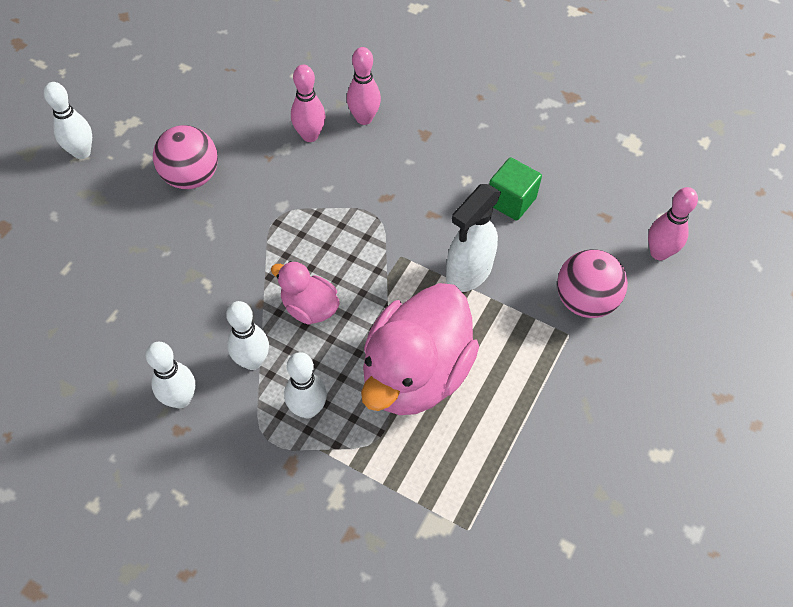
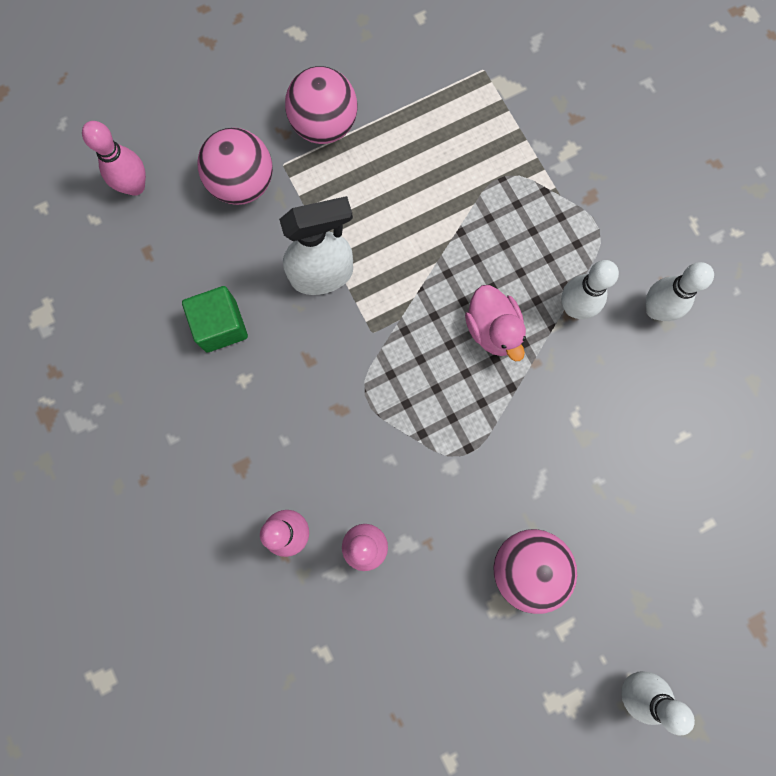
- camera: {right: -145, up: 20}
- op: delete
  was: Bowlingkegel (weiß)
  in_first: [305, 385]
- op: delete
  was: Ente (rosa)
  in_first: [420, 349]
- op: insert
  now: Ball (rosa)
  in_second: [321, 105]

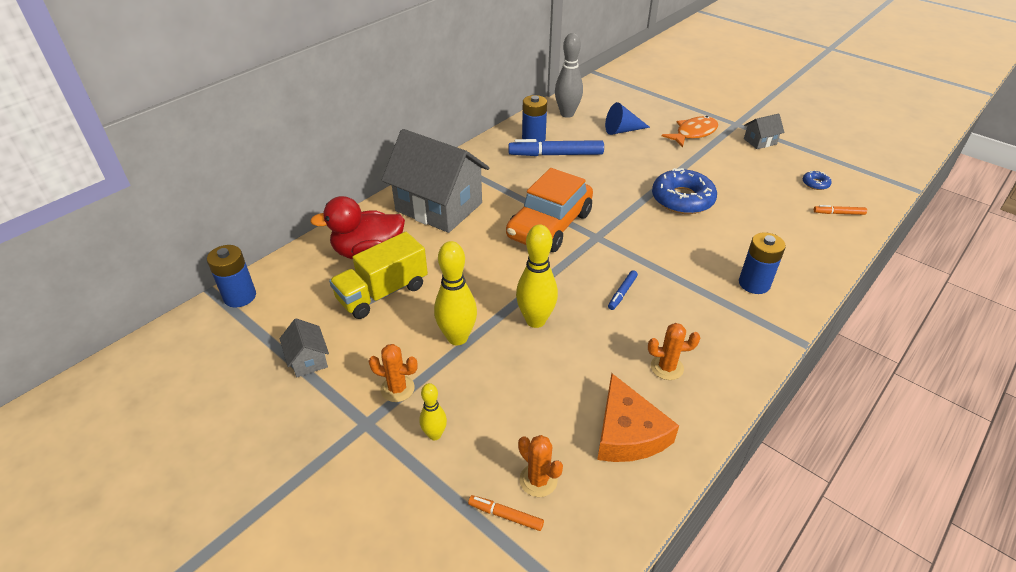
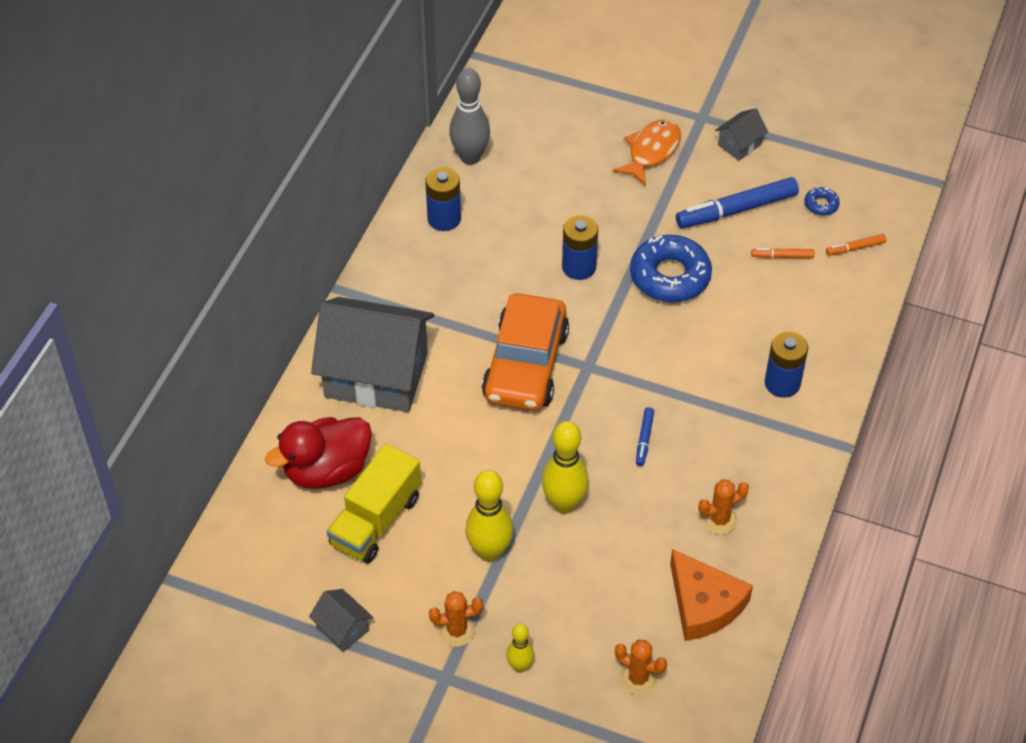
- camera: {right: -20, up: 10}
- op: move
  was: Batterie (blau)
  in_first: [231, 276]
  in_second: [580, 247]
- op: move
  was: Filzstift (orange)
  in_first: [506, 513]
  in_second: [783, 253]
- op: move
  was: Filzstift (blau)
  in_first: [556, 147]
  in_second: [737, 202]
- op: delete
  was: Kegel (blau)
  in_first: [627, 118]

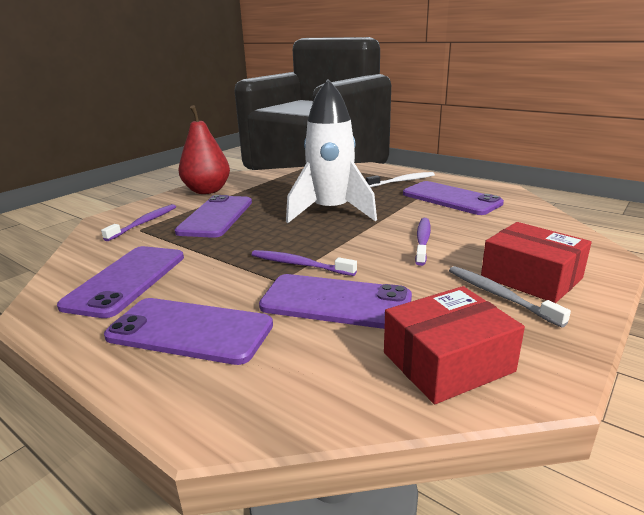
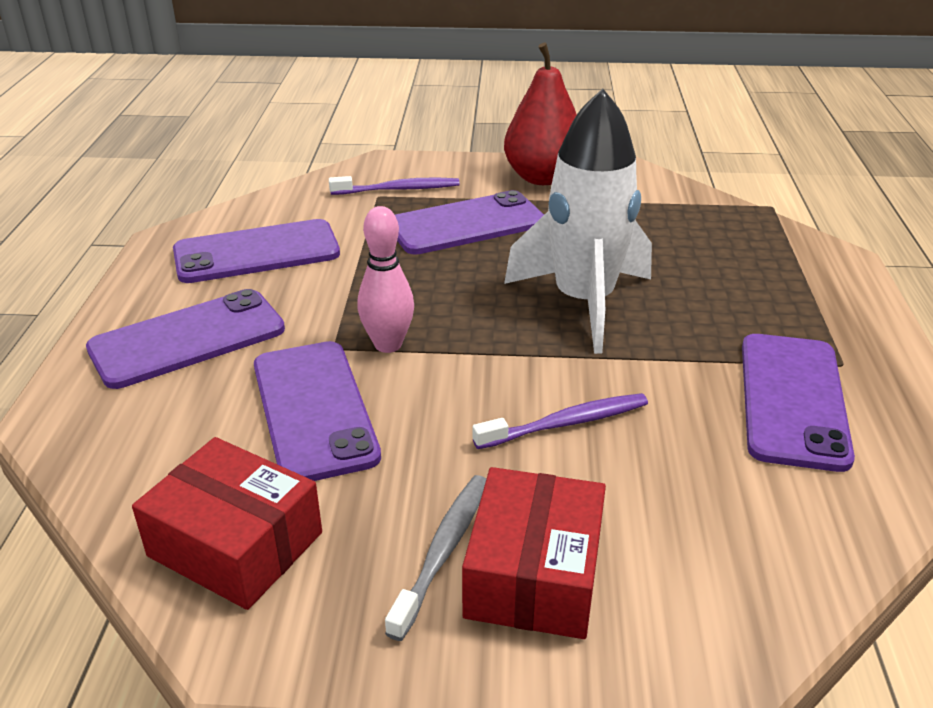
- camera: {right: 55, up: 10}
- op: rotate
  was: Handy (lila)
  in_first: [188, 331]
  in_second: [185, 339]
  clockwise: 75
- op: replace
  was: Zahnbürste (lila)
  now: Bowlingkegel (rosa)
  in_first: [304, 263]
  in_second: [385, 279]
- op: delete
  was: Zahnbürste (weiß)
  in_first: [400, 179]

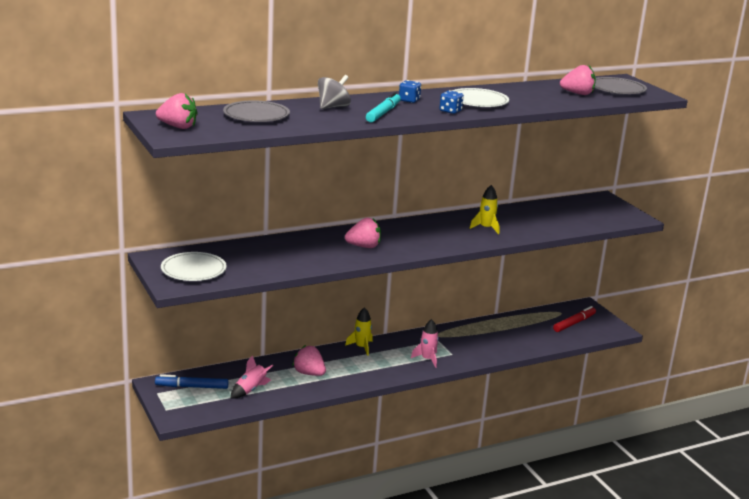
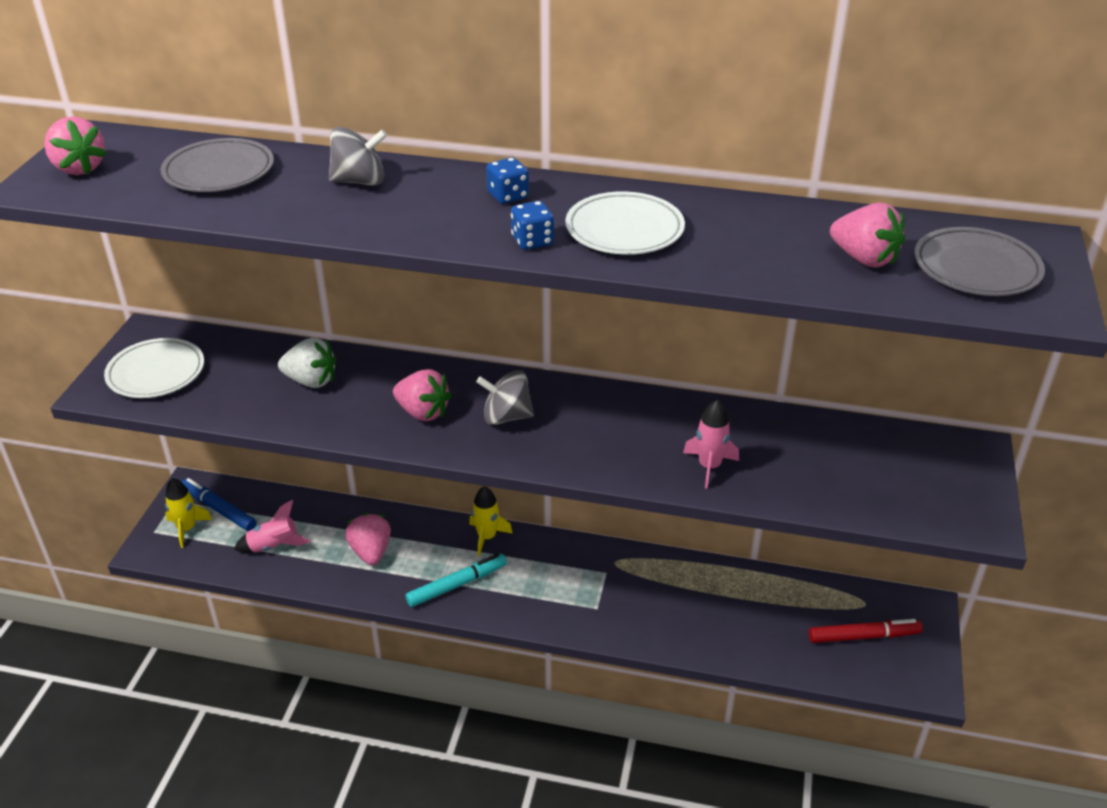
- camera: {right: 40, up: 15}
- op: move
  was: Filzstift (türkis)
  in_first: [383, 107]
  in_second: [456, 580]
- op: move
  was: Rakete (rosa)
  in_first: [425, 343]
  in_second: [711, 444]
- op: move
  was: Rakete (gelb)
  in_first: [484, 209]
  in_second: [188, 513]
- op: insert
  now: Erdbeere (weiß)
  in_second: [307, 362]
- op: insert
  now: Kreisel (grau)
  in_second: [505, 397]

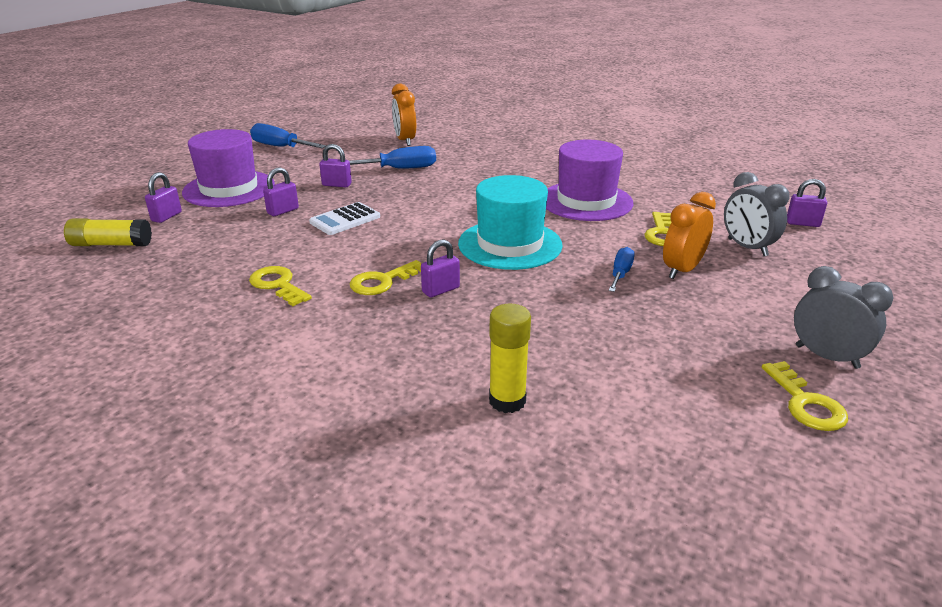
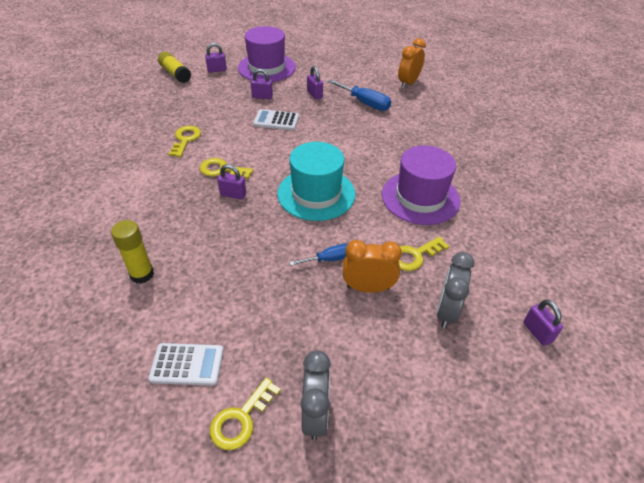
- camera: {right: 50, up: 15}
- op: delete
  was: Schraubenzieher (blau)
  in_first: [288, 135]
- op: insert
  now: Taschenrechner (weiß)
  in_second: [186, 364]

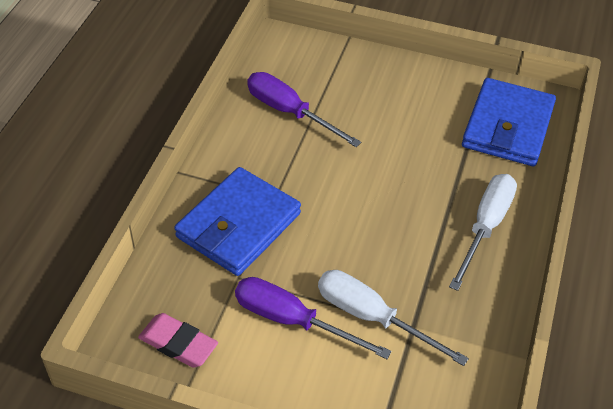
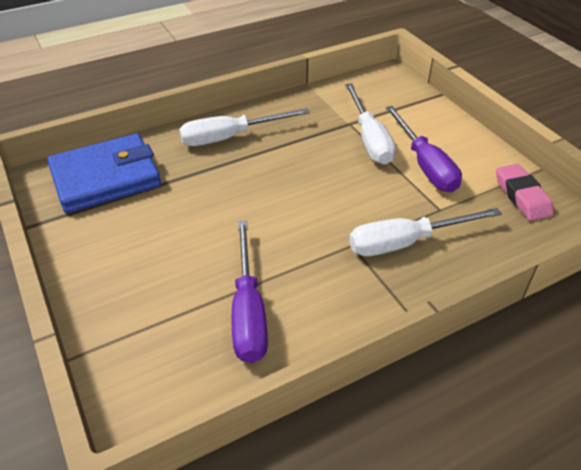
- camera: {right: -135, up: -5}
- op: replace
  was: Geldbörse (blau)
  now: Schraubenzieher (weiß)
  in_first: [237, 221]
  in_second: [425, 232]

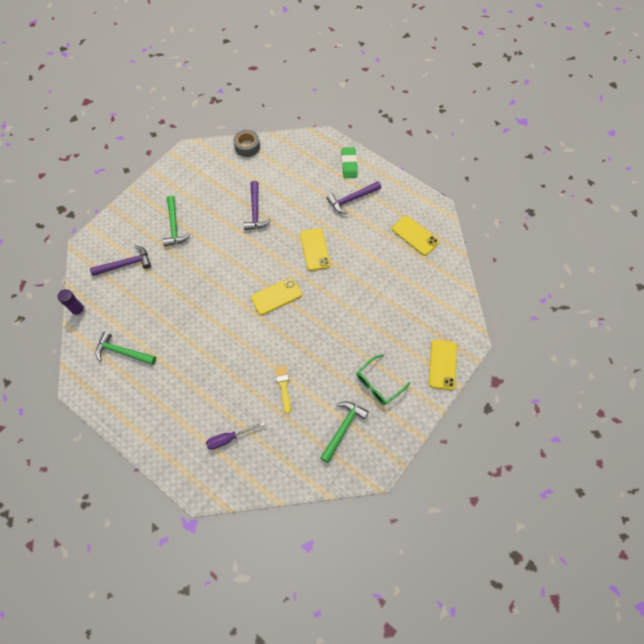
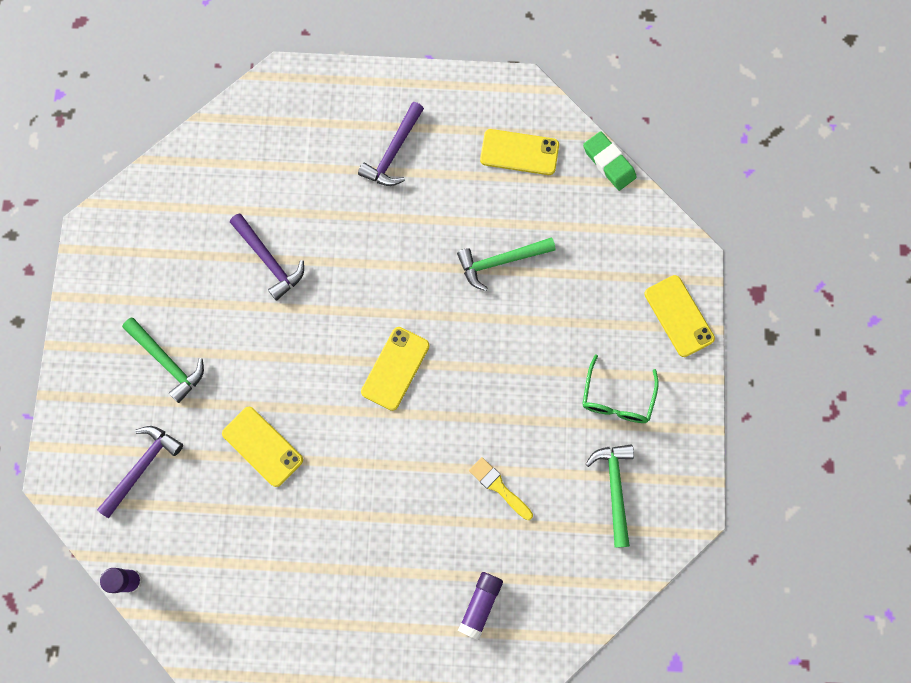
- camera: {right: -35, up: 10}
- op: move
  was: Hammer (grün)
  in_first: [125, 348]
  in_second: [506, 264]
- op: replace
  was: Schraubenzieher (lila)
  now: Klebestift (lila)
  in_first: [235, 436]
  in_second: [480, 606]
- op: delete
  was: Klebeband (grau)
  in_first: [246, 143]
- op: move
  was: Handy (gelb)
  in_first: [315, 249]
  in_second: [262, 447]
- op: move
  was: Radiergummi (grün)
  in_first: [349, 162]
  in_second: [610, 161]

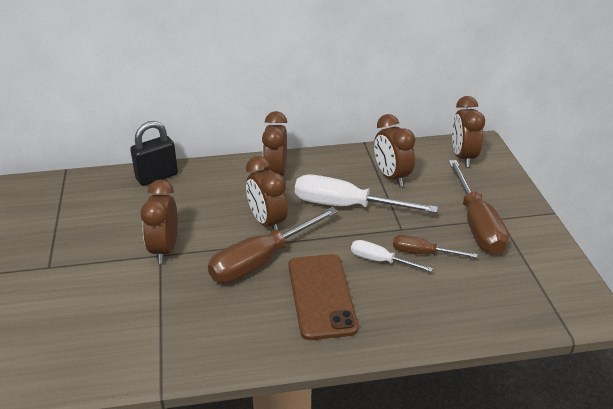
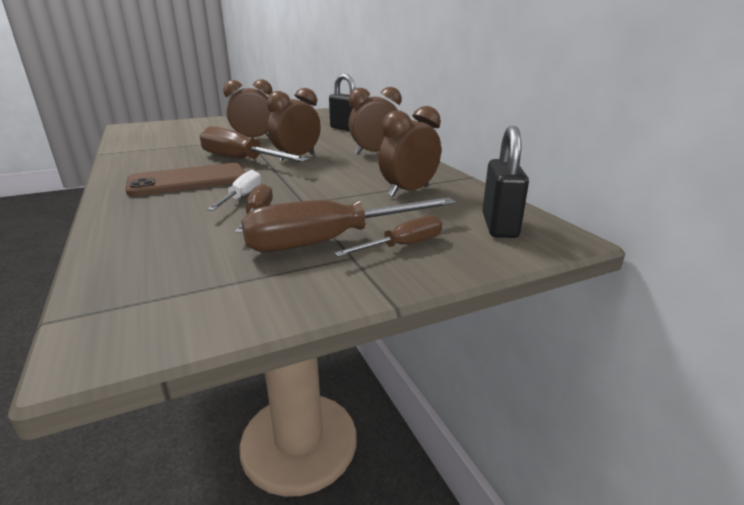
- camera: {right: 75, up: -10}
- op: delete
  was: Schraubenzieher (weiß)
  in_first: [366, 193]
- op: replace
  was: Wecker (braun)
  now: Vorhängeschloss (schwarz)
  in_first: [468, 131]
  in_second: [505, 182]
- op: insert
  now: Schraubenzieher (braun)
  in_second: [388, 236]

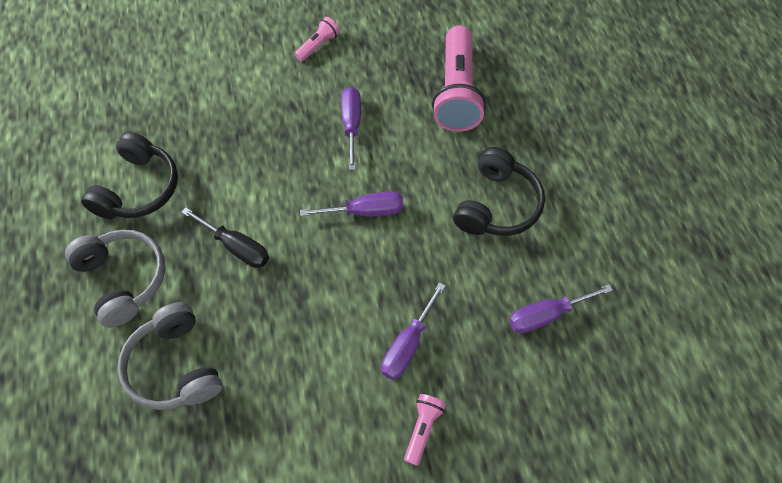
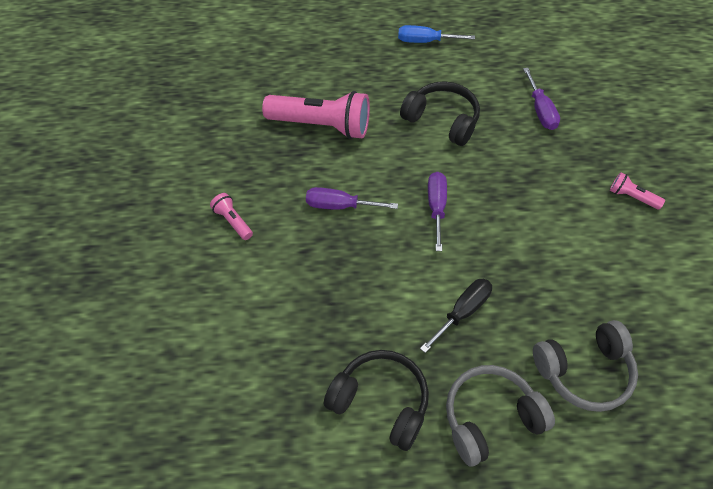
- camera: {right: -80, up: -5}
- op: delete
  was: Schraubenzieher (lila)
  in_first: [413, 331]
- op: insert
  now: Schraubenzieher (blau)
  in_second: [436, 34]

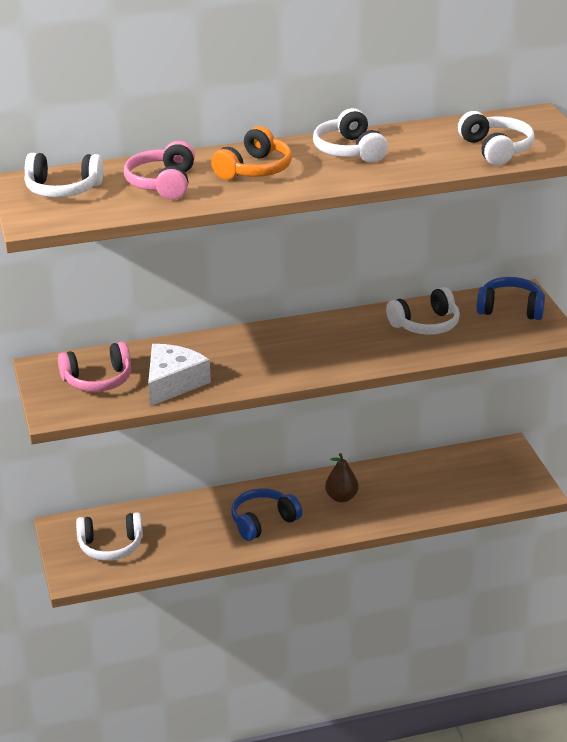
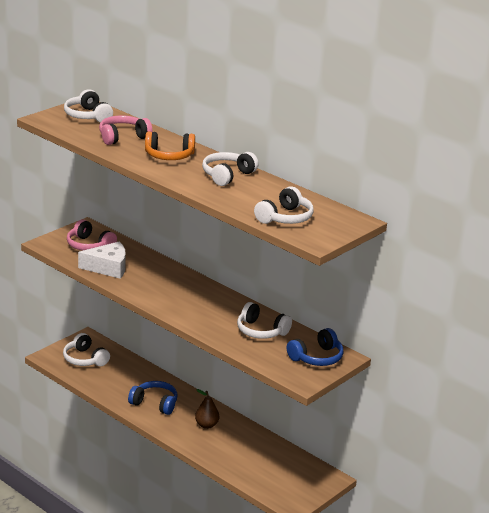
- camera: {right: 55, up: -5}
- op: rotate
  was: Kopfhörer (blau)
  in_first: [510, 298]
  in_second: [315, 347]
  clockwise: 75

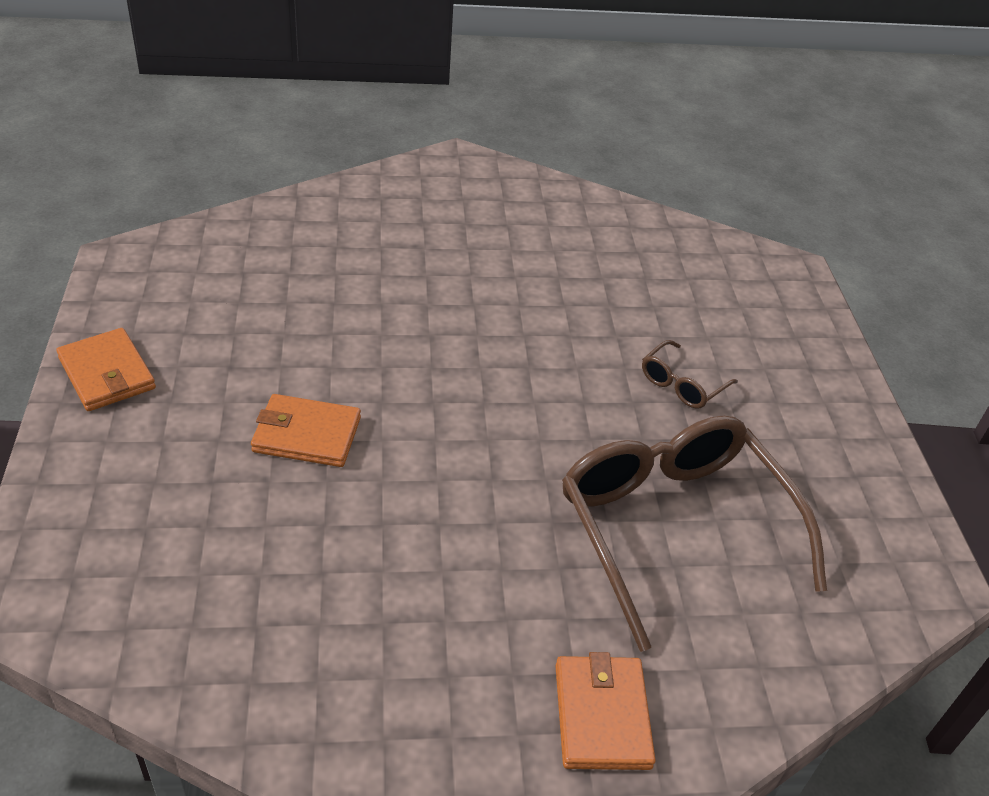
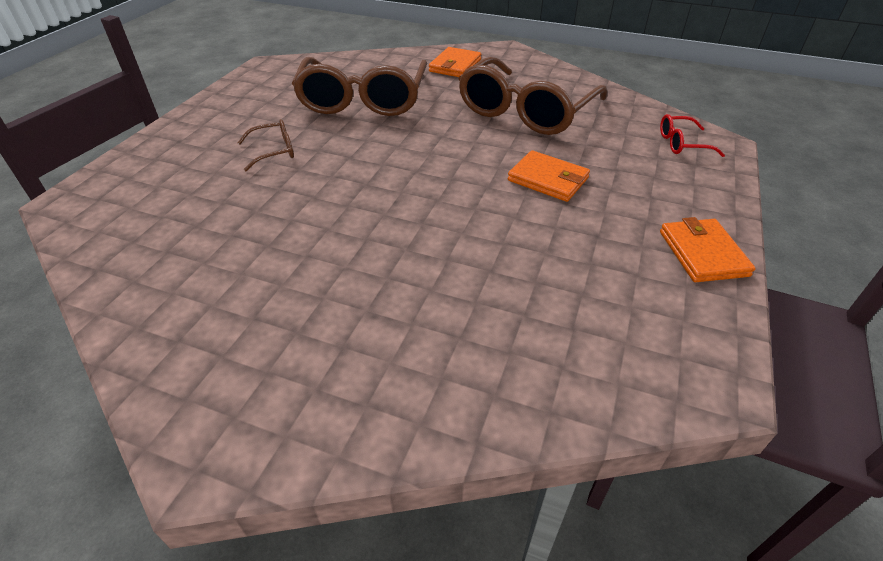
- camera: {right: -150, up: 0}
- op: insert
  now: Brille (braun)
  in_second: [533, 96]
- op: insert
  now: Brille (rot)
  in_second: [692, 135]

